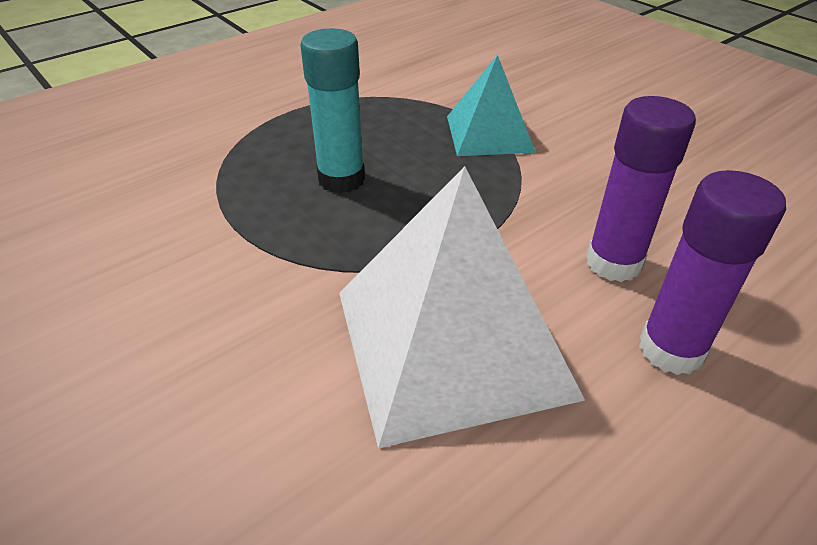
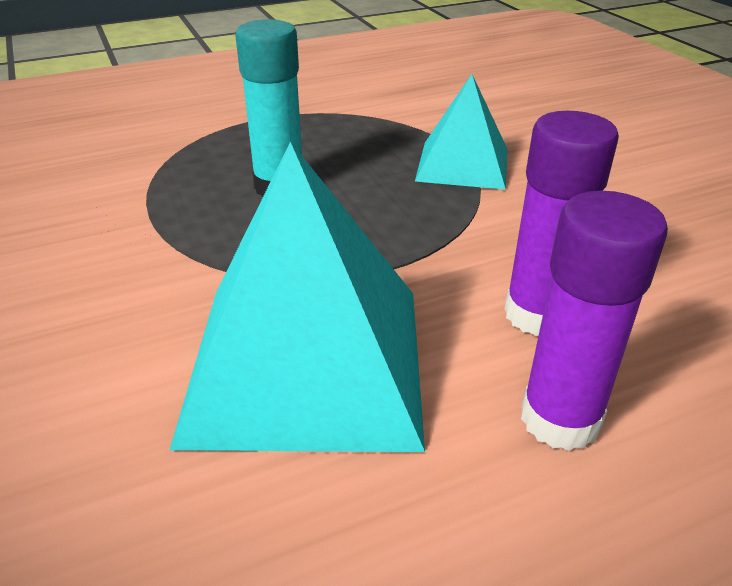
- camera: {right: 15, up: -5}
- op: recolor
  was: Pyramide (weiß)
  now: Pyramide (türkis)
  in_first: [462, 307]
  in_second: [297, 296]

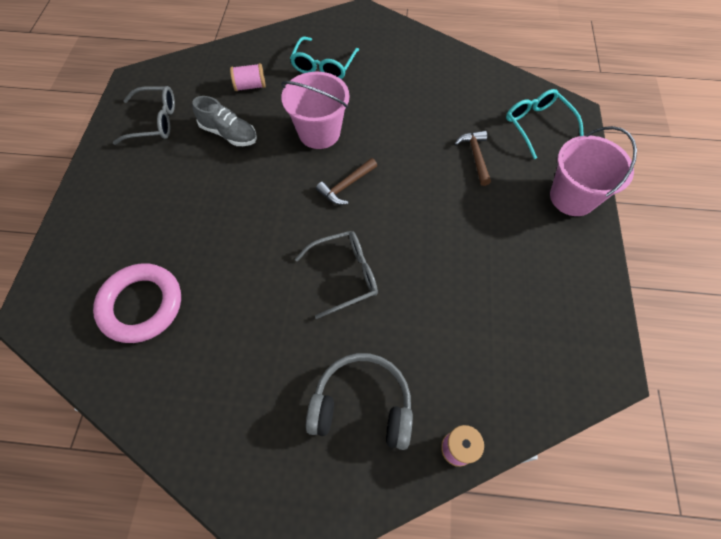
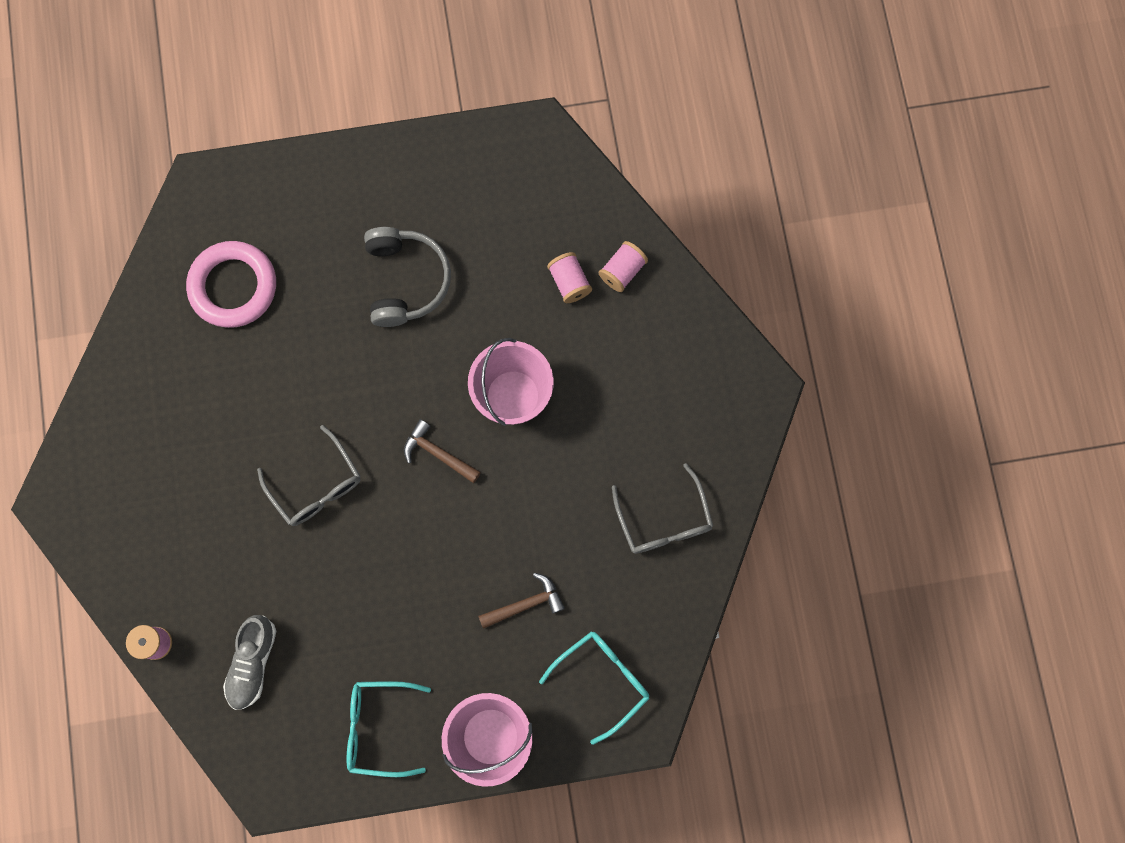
- camera: {right: 75, up: 15}
- op: move
  was: Brille (grau)
  in_first: [144, 115]
  in_second: [662, 508]
- op: move
  was: Schuh (grau)
  in_first: [225, 121]
  in_second: [249, 662]
- op: move
  was: Brille (türkis)
  in_first: [324, 58]
  in_second: [389, 729]
- op: move
  was: Kopfhörer (grau)
  in_first: [359, 401]
  in_second: [407, 277]
- op: insert
  now: Garnrolle (rosa)
  in_second: [623, 266]

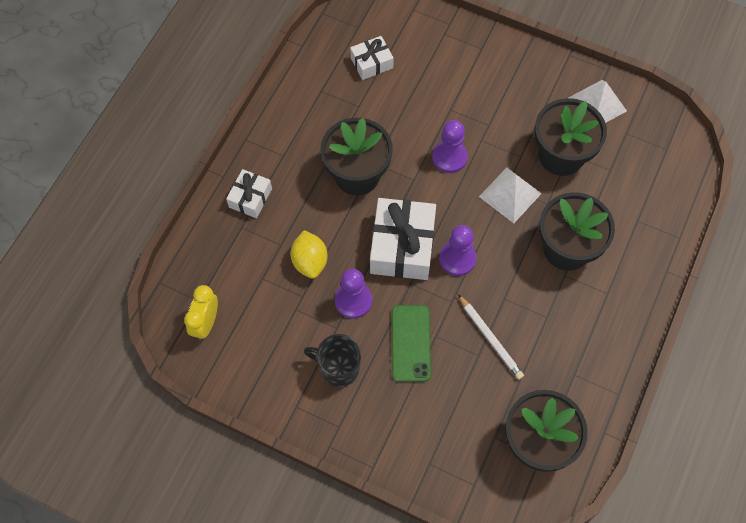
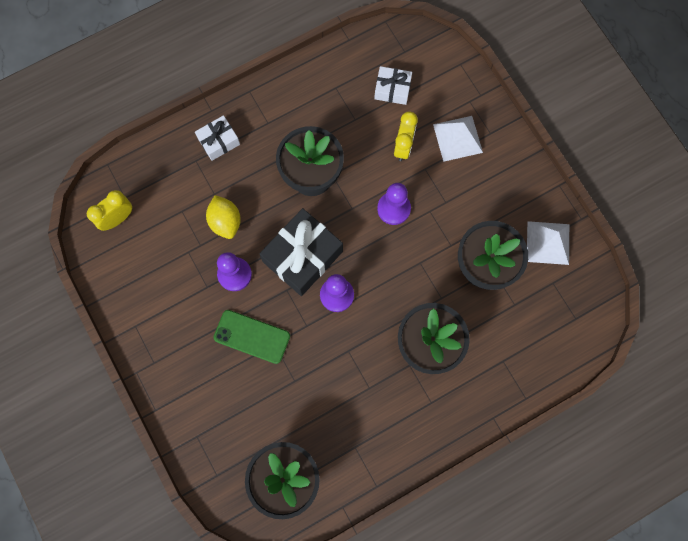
- camera: {right: 35, up: 10}
- op: rotate
  was: Zitrone (gelb)
  in_first: [309, 254]
  in_second: [223, 217]
  clockwise: -45
- op: delete
  was: Tasse (schwarz)
  in_first: [332, 360]
- op: recolor
  was: Geschenk (weiß)
  now: Geschenk (schwarz)
  in_first: [403, 239]
  in_second: [301, 252]
- op: rotate
  was: Handy (grün)
  in_first: [411, 343]
  in_second: [252, 337]
  clockwise: 75
- op: delete
  was: Bleistift (weiß)
  in_first: [491, 337]
- op: move
  was: Pyramide (weiß)
  in_first: [510, 195]
  in_second: [458, 139]
- op: insert
  now: Wecker (gelb)
  in_second: [406, 136]

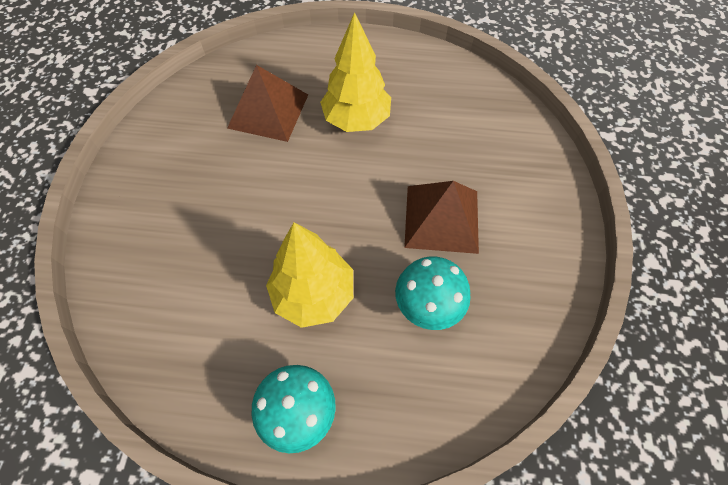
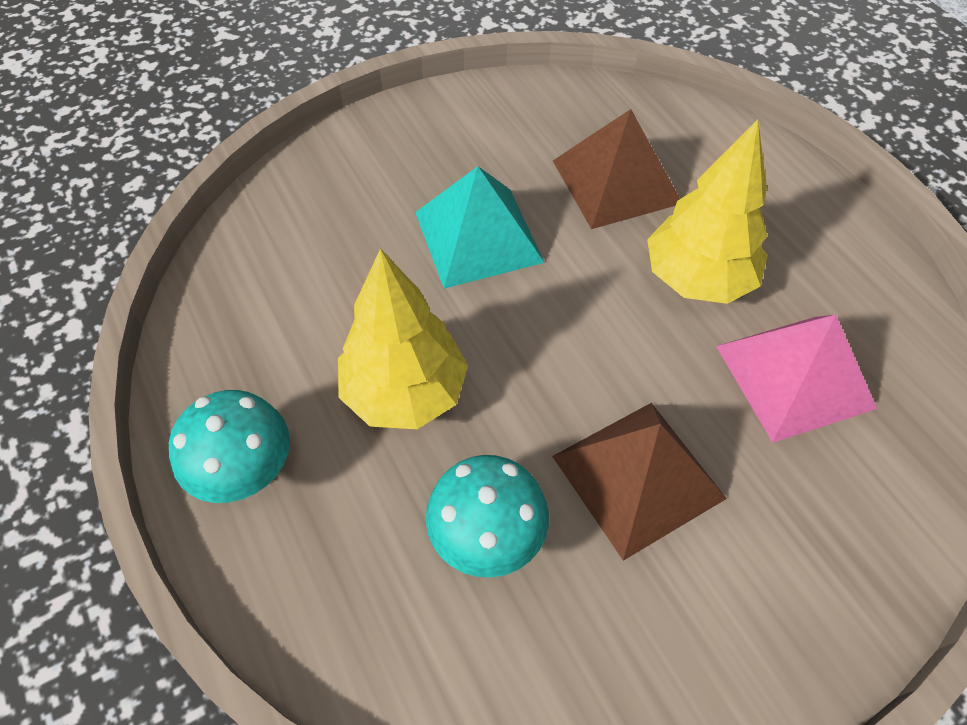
- camera: {right: 55, up: -5}
- op: insert
  now: Pyramide (türkis)
  in_second: [480, 227]
- op: insert
  now: Pyramide (rosa)
  in_second: [796, 379]

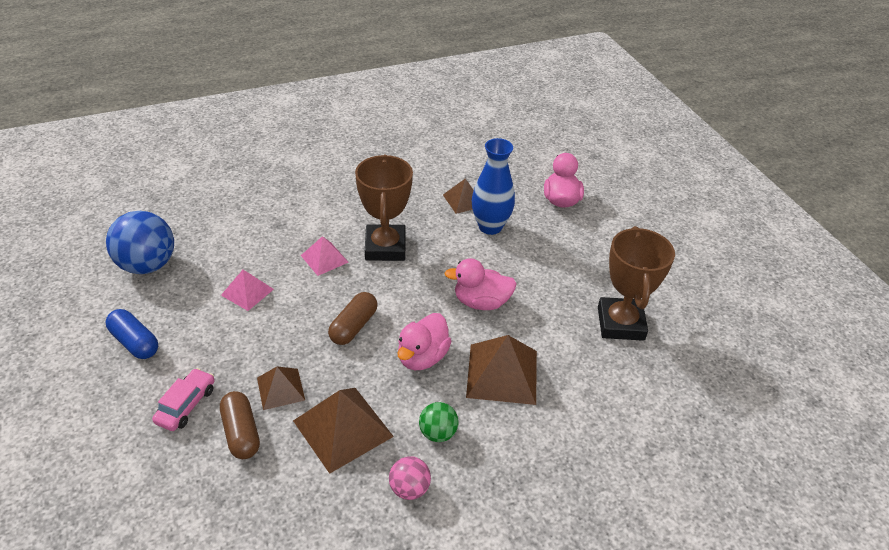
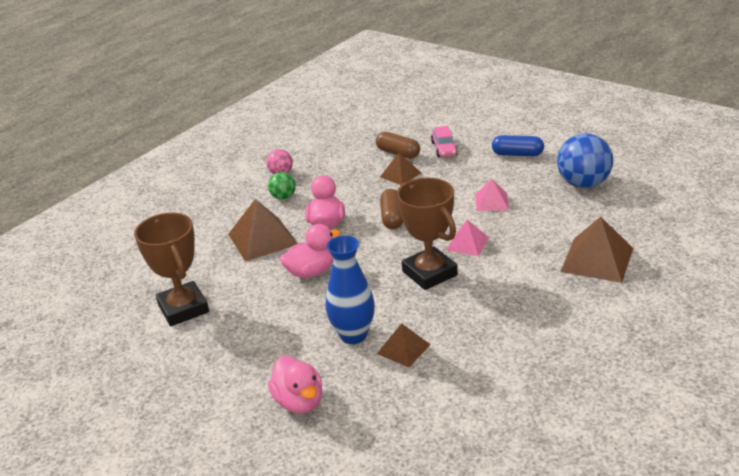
- camera: {right: 155, up: -10}
- op: move
  was: Pyramide (braun)
  in_first: [343, 431]
  in_second: [596, 249]

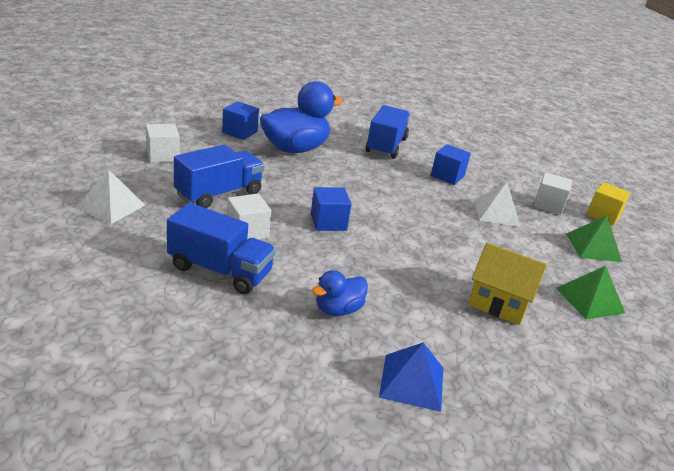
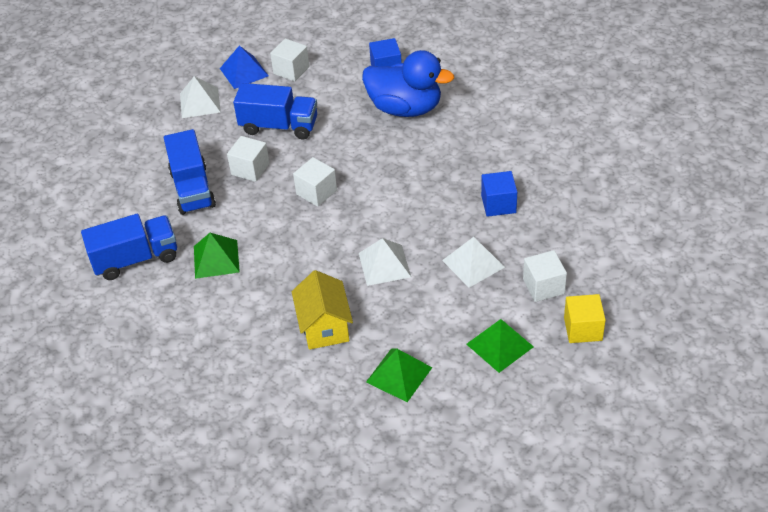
- camera: {right: 60, up: 15}
- op: recolor
  was: Kubus (blau)
  now: Kubus (weiß)
  in_first: [331, 209]
  in_second: [315, 182]
- op: replace
  was: Ente (blau)
  now: Pyramide (grün)
  in_first: [340, 293]
  in_second: [217, 256]
- op: move
  was: Lastwagen (blau)
  in_first: [388, 132]
  in_second: [129, 247]
- op: move
  was: Pyramide (blau)
  in_first: [411, 377]
  in_second: [244, 67]
- op: insert
  now: Pyramide (weiß)
  in_second: [385, 262]

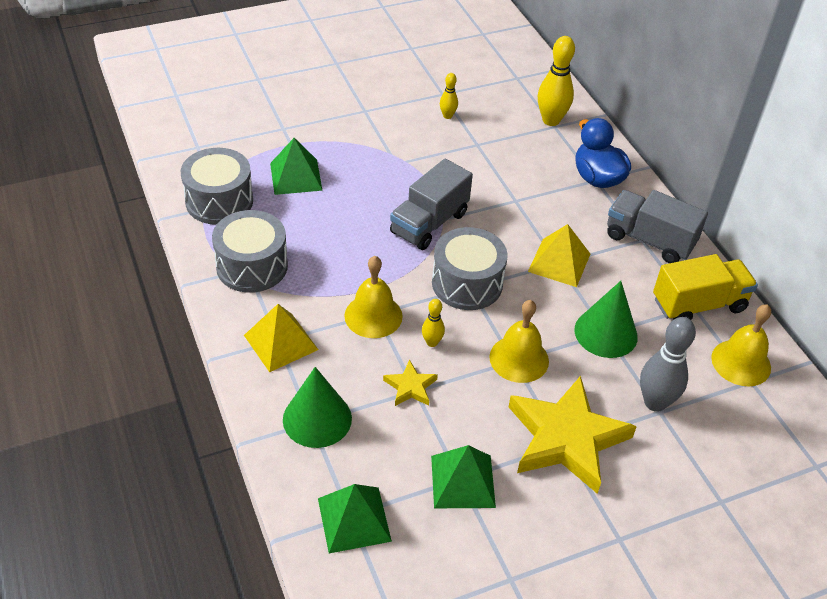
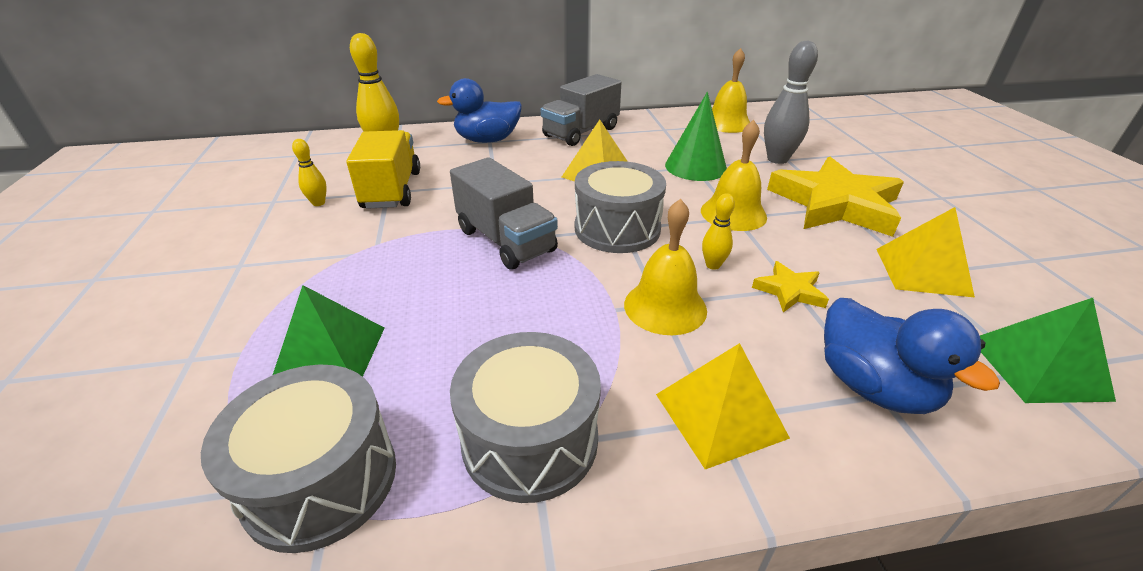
- camera: {right: -75, up: -10}
- op: replace
  was: Kegel (grün)
  now: Ente (blau)
  in_first: [317, 407]
  in_second: [912, 356]
- op: recolor
  was: Pyramide (grün)
  now: Pyramide (gelb)
  in_first: [463, 476]
  in_second: [925, 252]
- op: move
  was: Lastwagen (gelb)
  in_first: [705, 287]
  in_second: [383, 169]

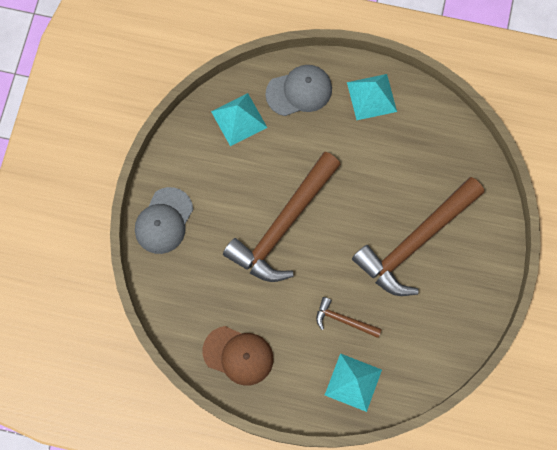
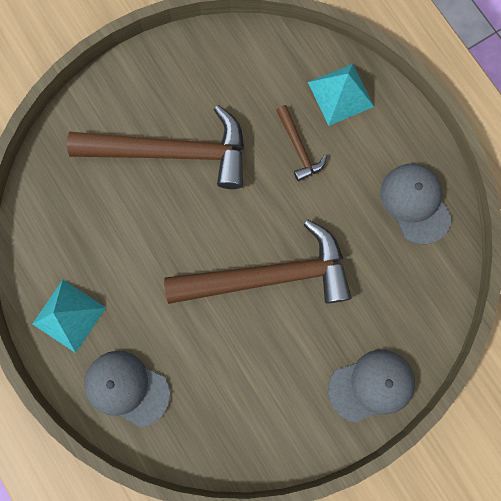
- camera: {right: -135, up: 5}
- op: recolor
  was: Kappe (braun)
  now: Kappe (grau)
  in_first: [238, 355]
  in_second: [416, 204]
- op: delete
  was: Pyramide (türkis)
  in_first: [239, 119]

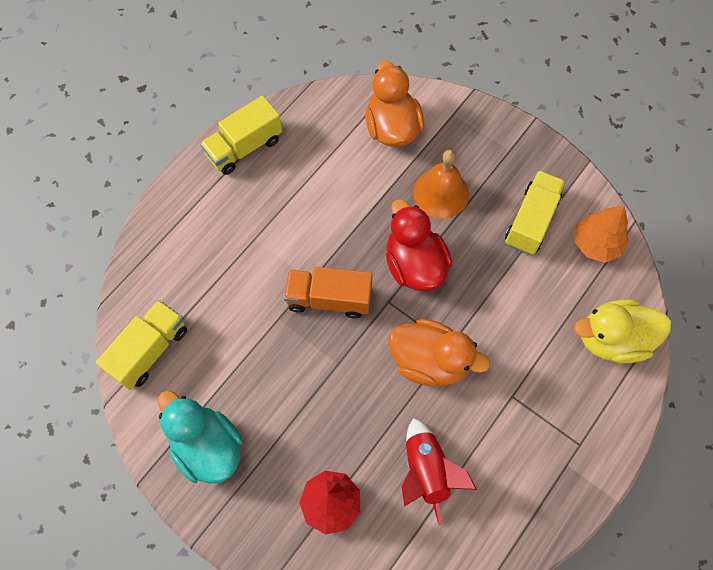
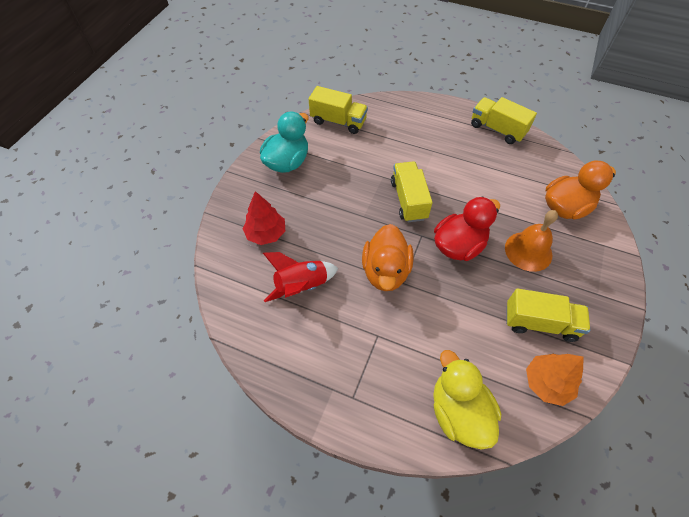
- camera: {right: 75, up: -10}
- op: recolor
  was: Lastwagen (orange)
  now: Lastwagen (gelb)
  in_first: [328, 293]
  in_second: [412, 191]

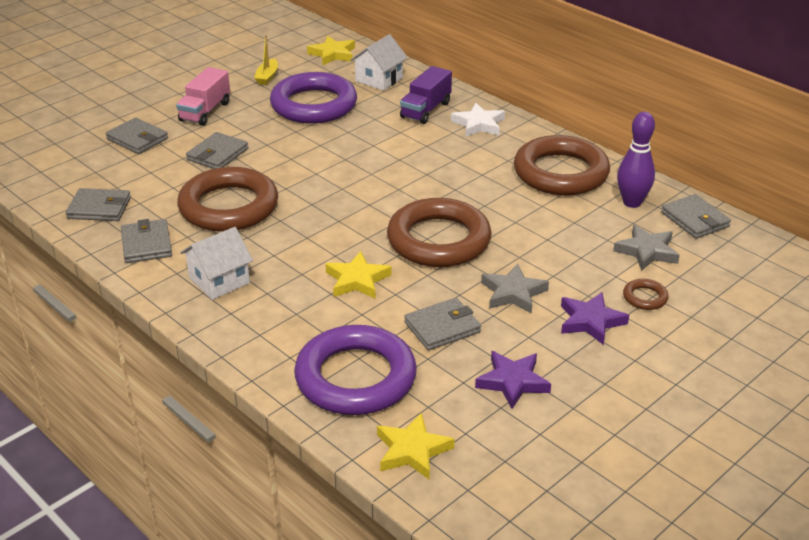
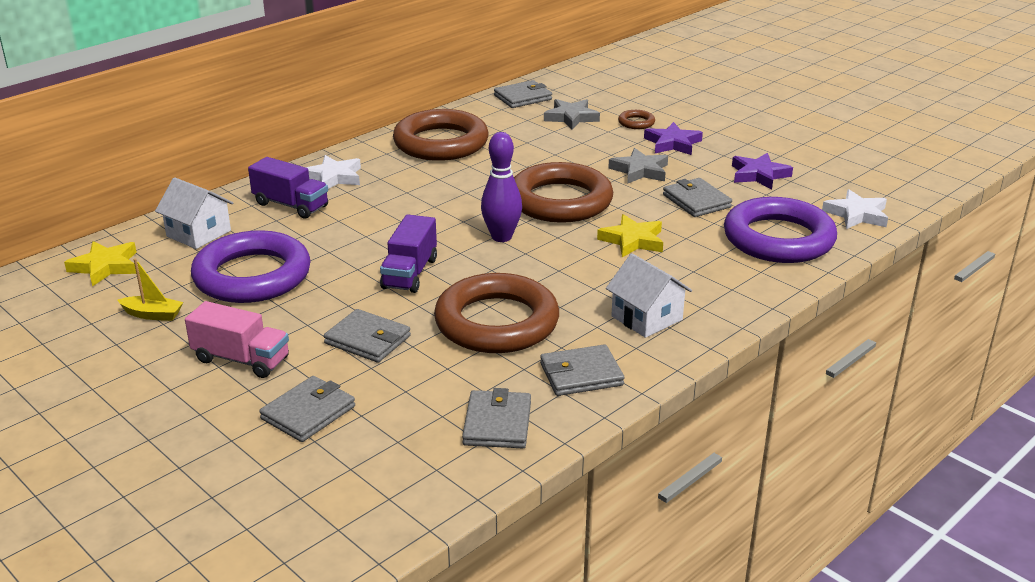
- camera: {right: -90, up: -5}
- op: recolor
  was: Stern (gelb)
  now: Stern (weiß)
  in_first: [416, 446]
  in_second: [855, 209]
- op: move
  was: Bowlingkegel (lila)
  in_first: [636, 160]
  in_second: [501, 187]
- op: insert
  now: Lastwagen (lila)
  in_second: [408, 253]

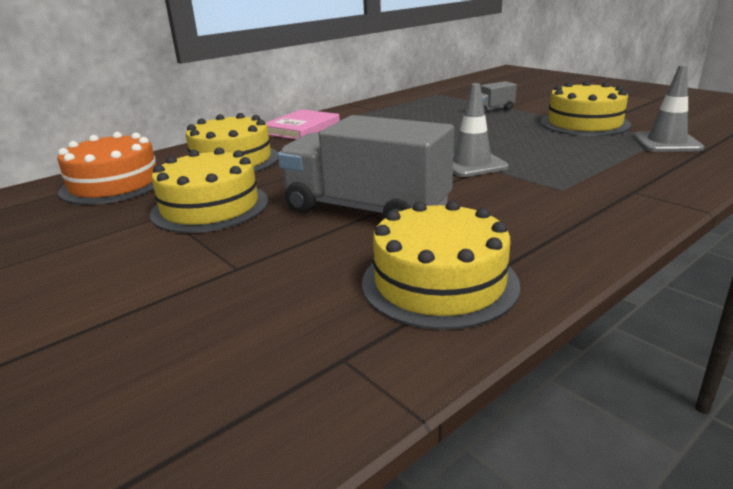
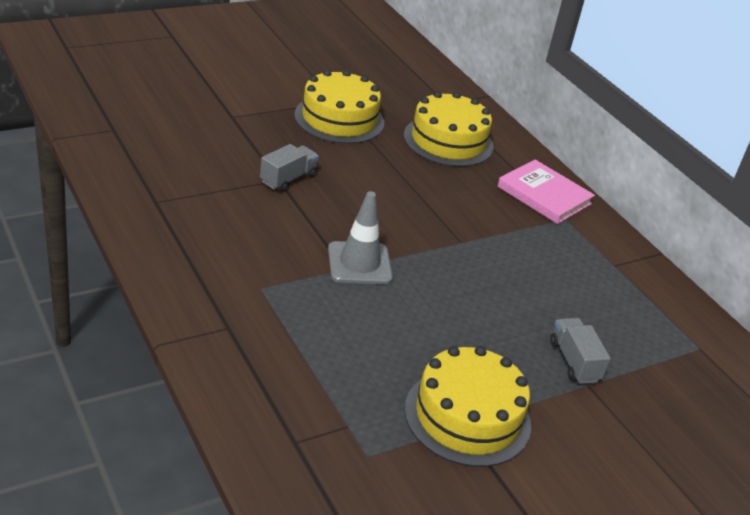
- camera: {right: 95, up: 10}
- op: delete
  was: Kuchen (orange)
  in_first: [107, 168]
- op: resize
  was: Lastwagen (grau)
  in_first: [366, 167]
  in_second: [289, 168]
  ratio: 0.45
- op: delete
  was: Kuchen (gelb)
  in_first: [441, 265]
- op: delete
  was: Leitkegel (grau)
  in_first: [668, 108]

